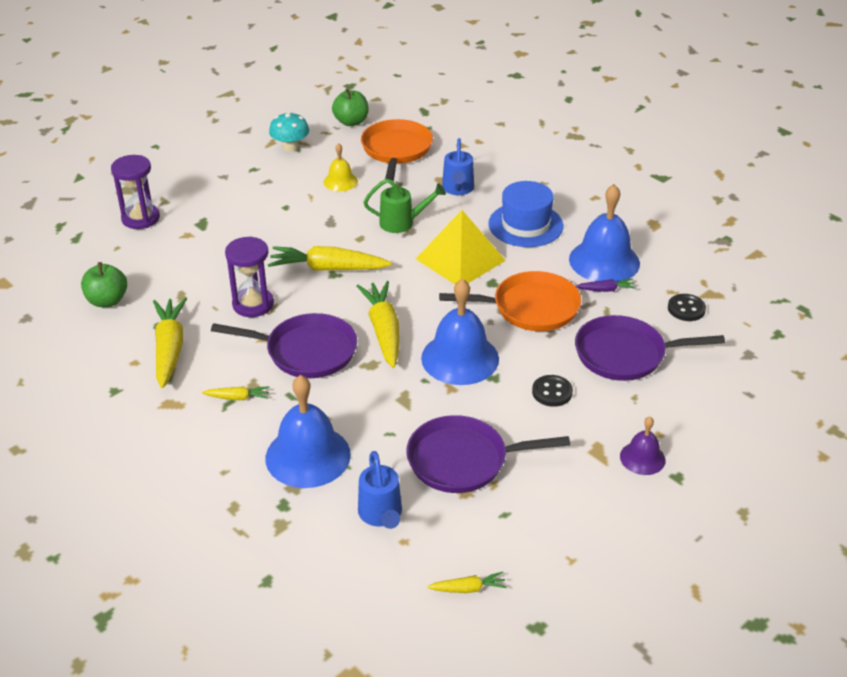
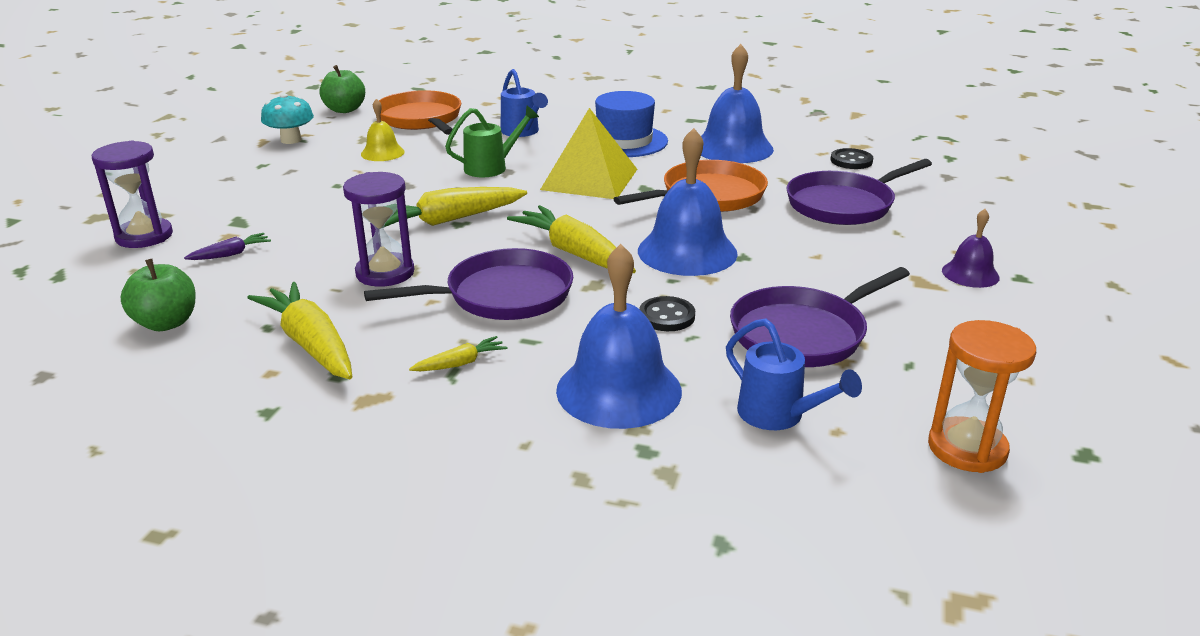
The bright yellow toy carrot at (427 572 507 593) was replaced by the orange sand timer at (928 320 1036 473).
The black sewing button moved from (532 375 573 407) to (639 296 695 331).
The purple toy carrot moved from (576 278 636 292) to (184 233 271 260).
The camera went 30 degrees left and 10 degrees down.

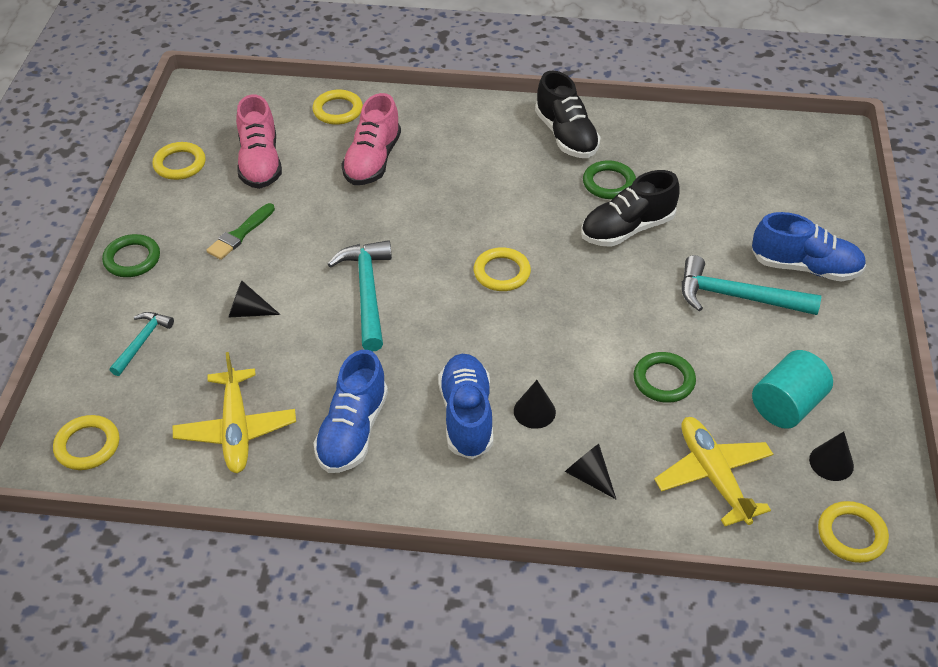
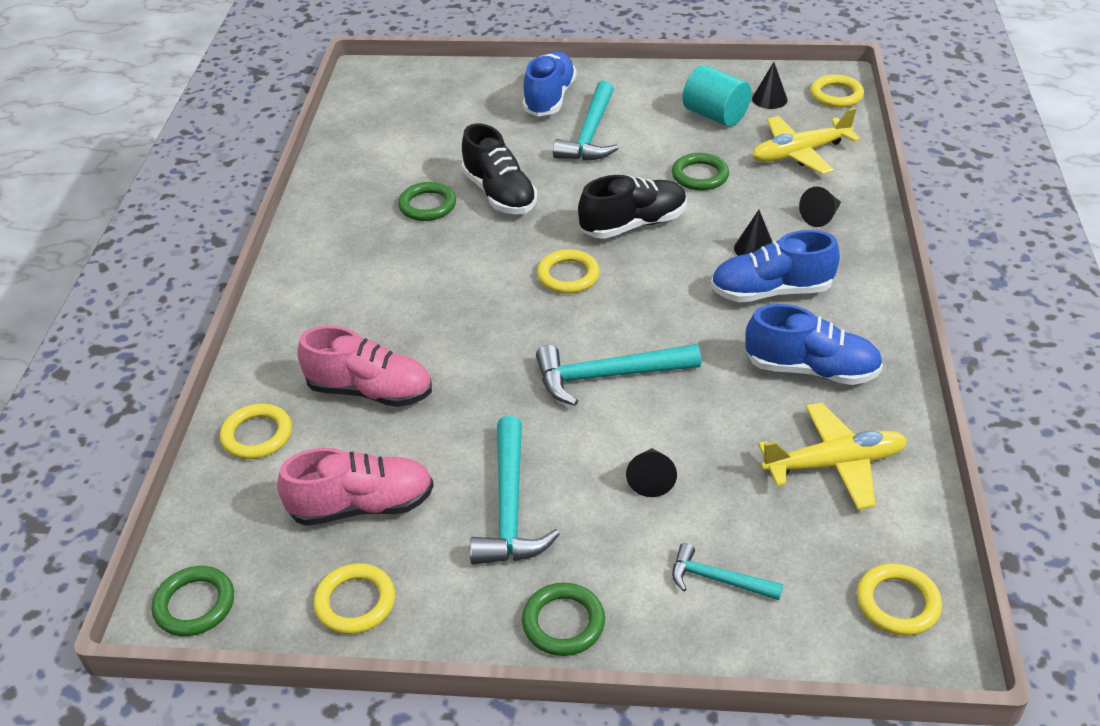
The leaf-green brush at (206 203 275 260) was replaced by the turquoise claw hammer at (470 416 560 564).
The black lace-up shoe moved from (535 70 601 158) to (578 175 687 239).
The leaf-green hoop at (152 566 234 636) appeared.
The camera went 90 degrees left and 5 degrees down.

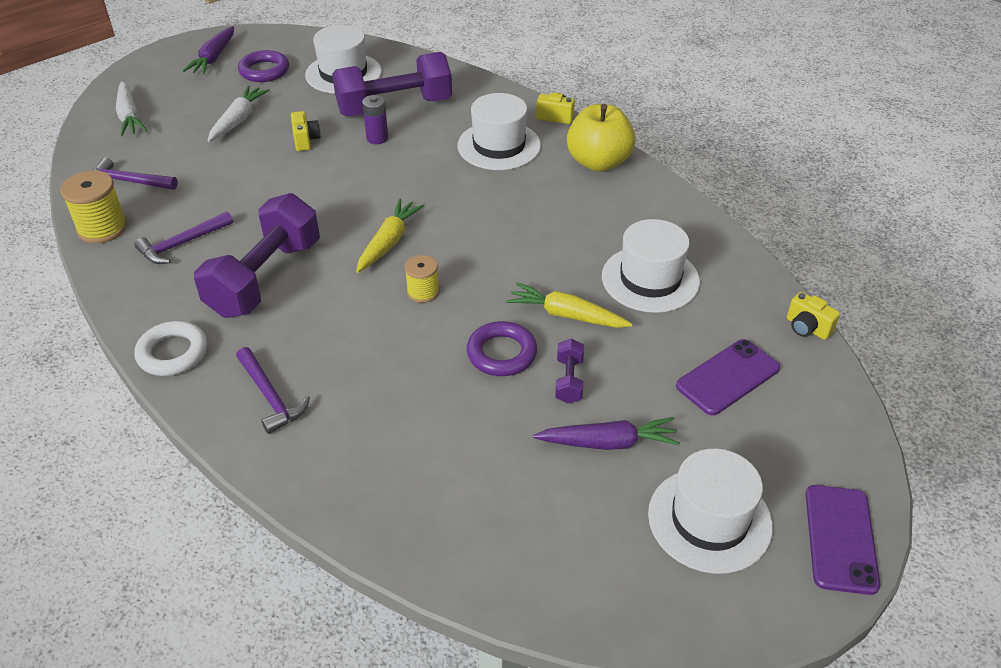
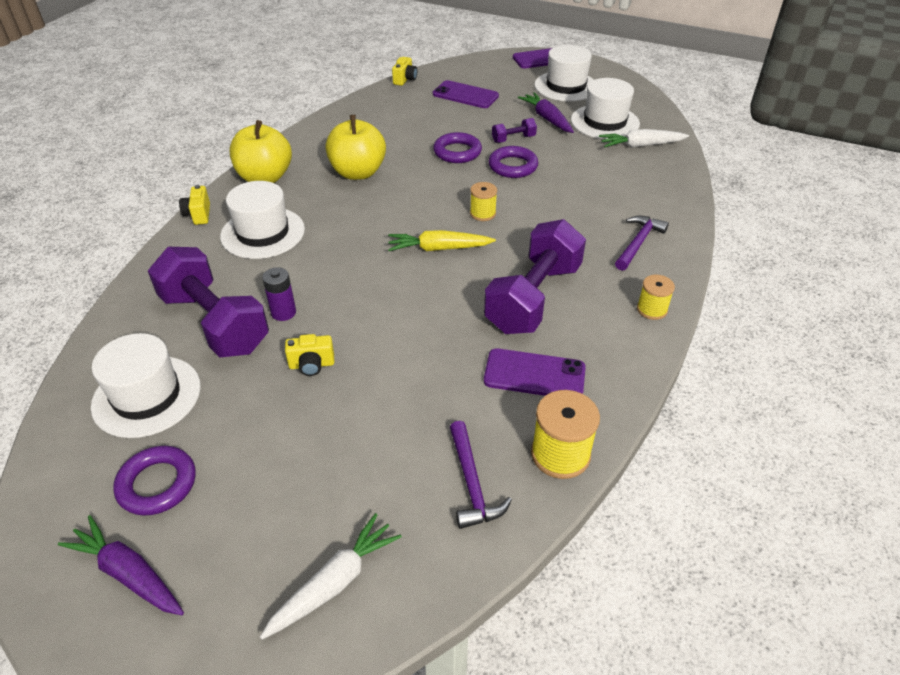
The purple claw hammer at (134 211 233 264) was replaced by the purple phone at (484 348 586 396).
The pure white hoop at (135 321 207 376) was replaced by the bright yellow spool at (637 274 675 320).
The purple toy carrot at (183 26 234 75) turned 135 degrees counterclockwise.
The purple free weight at (194 193 320 318) turned 60 degrees counterclockwise.
The pure white toy carrot moved from (208 85 270 142) to (599 129 689 148).
The bright yellow camera at (291 111 321 151) turned 150 degrees counterclockwise.
The bright yellow toy carrot at (506 282 633 328) was replaced by the purple hoop at (433 132 482 163).
The pure white hat moved from (602 219 700 313) to (571 78 640 139).
The bright yellow apple at (325 115 386 180) appeared.
The camera went 115 degrees left and 0 degrees up.

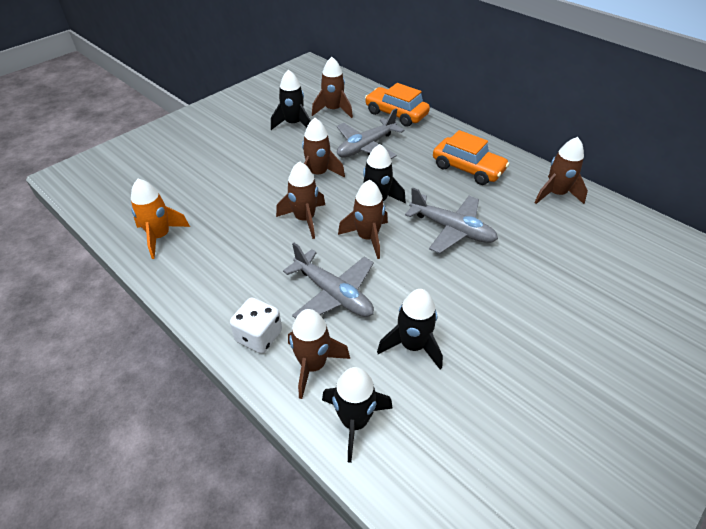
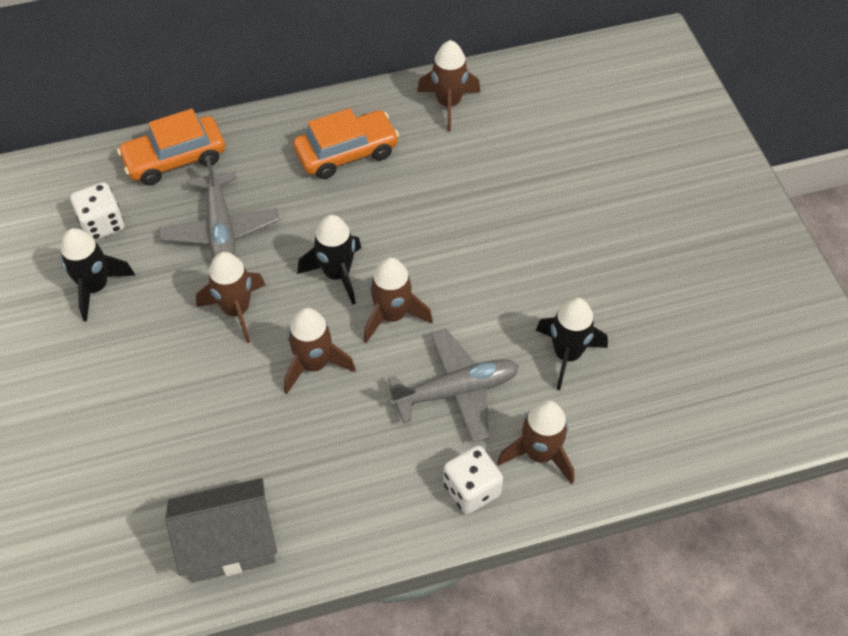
The orange spaceship at (131 179 190 259) was replaced by the grey cottage at (165 478 277 583).
The dark brown spaceship at (312 57 353 118) was replaced by the pure white dice at (70 182 124 240).
The black spaceship at (322 367 393 463) disappeared.
The grey toy plane at (405 188 498 254) disappeared.
The camera went 60 degrees left and 10 degrees up.

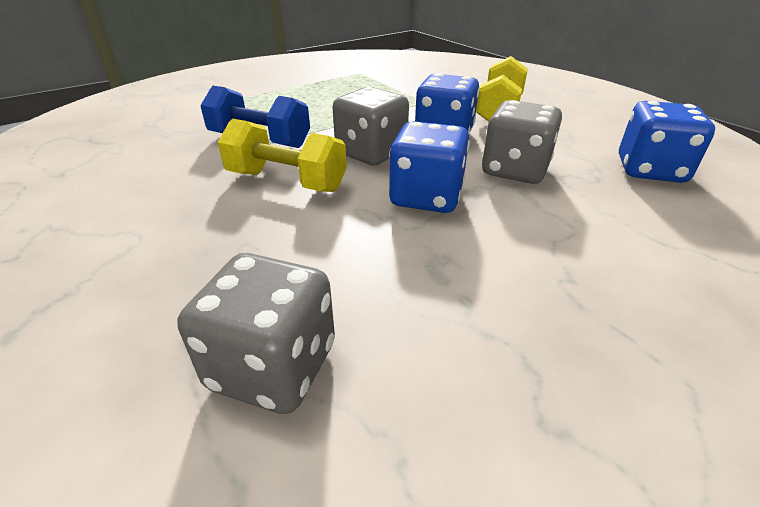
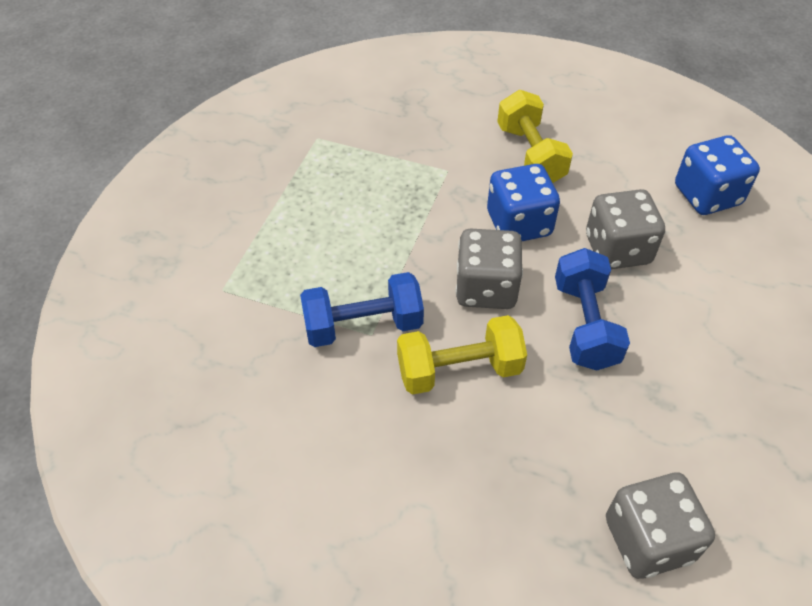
The royal blue dice at (389 121 470 213) was replaced by the royal blue free weight at (555 248 630 371).
The camera went 35 degrees left and 15 degrees up.

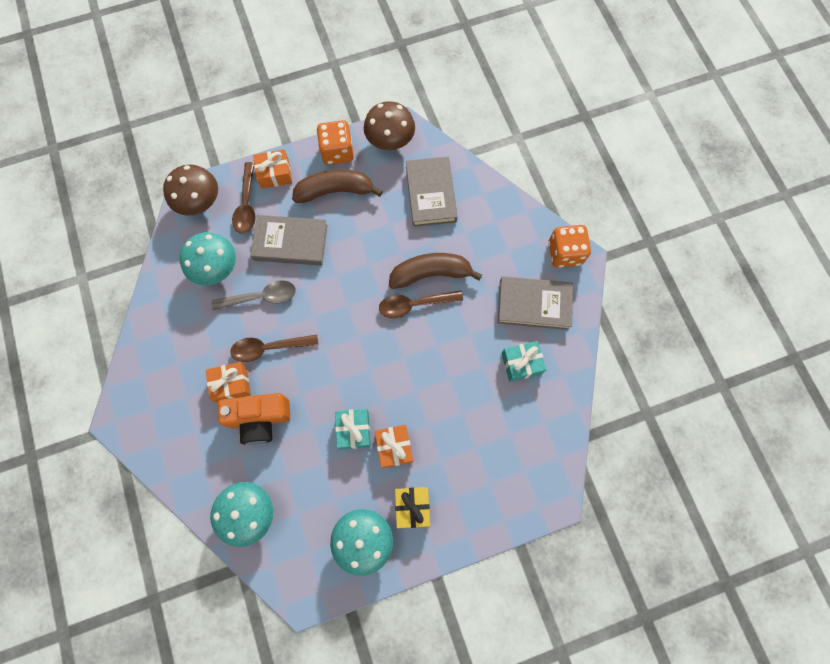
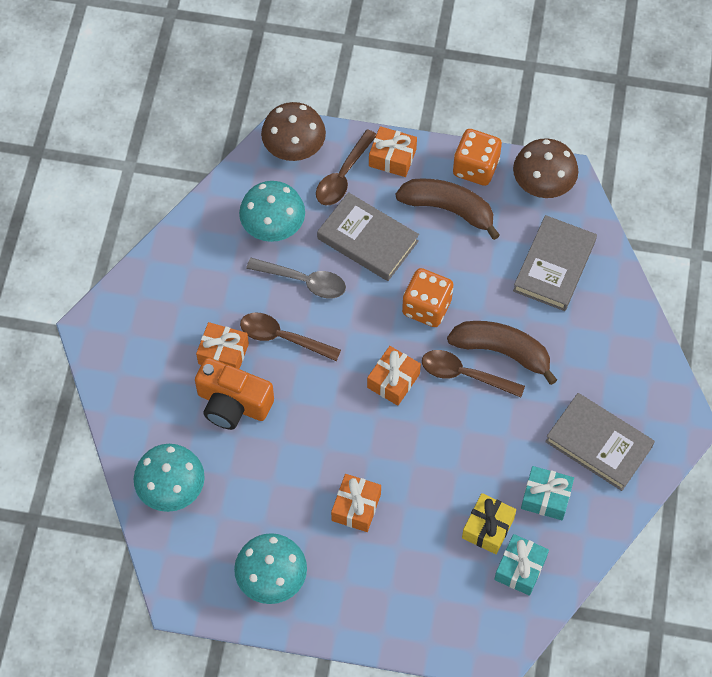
The turquoise gift moved from (335 409 371 449) to (494 534 549 596).
The bright yellow gift moved from (395 487 430 528) to (462 493 516 554).
The orange dice moved from (548 225 591 268) to (402 268 454 327).
The orange gift at (367 346 421 406) appeared.
The camera went 30 degrees right and 10 degrees down.

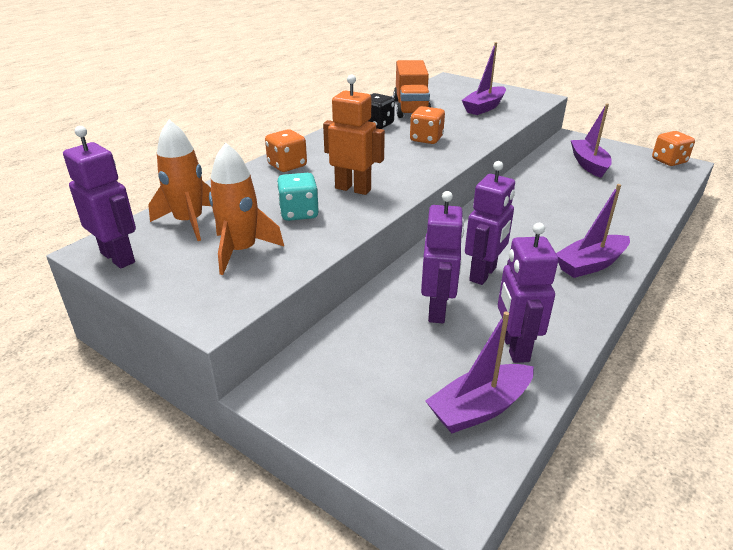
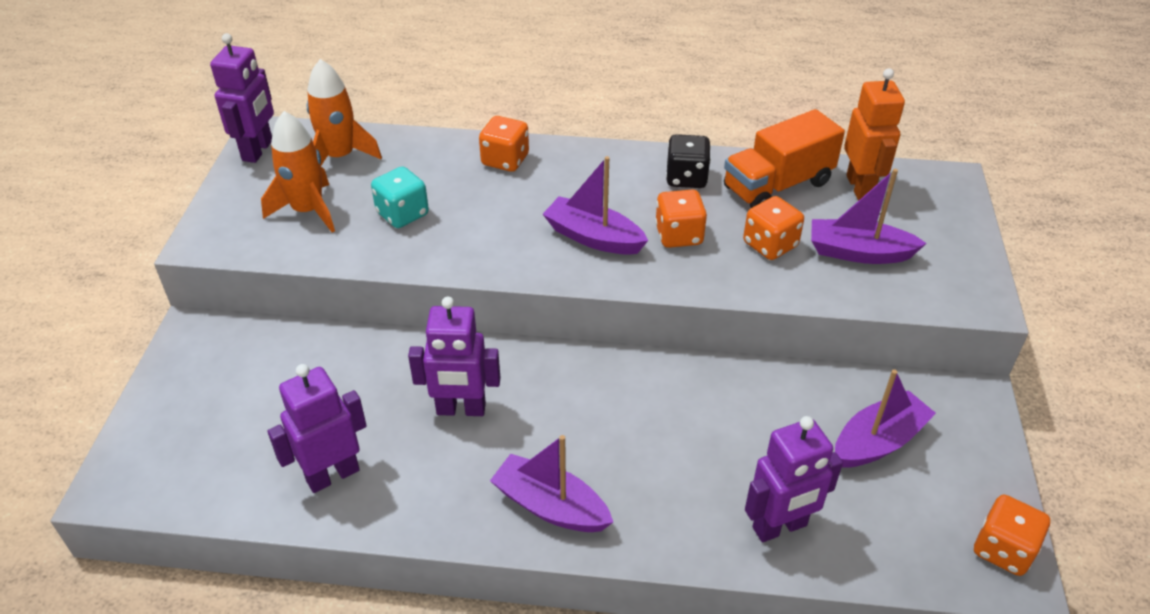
The orange robot figure moved from (323 74 385 195) to (844 68 905 200).
The purple robot figure moved from (421 191 464 323) to (745 416 843 542).
The purple boat moved from (425 312 534 433) to (543 156 648 255).
The orange dice at (743 196 804 260) appeared.
The camera went 60 degrees right and 10 degrees up.

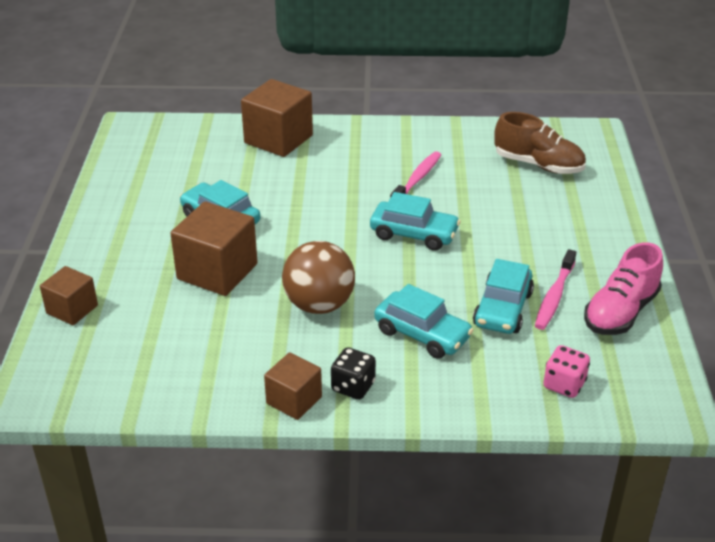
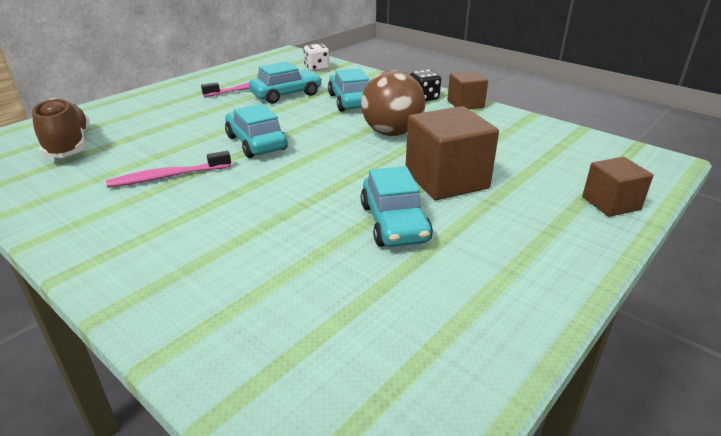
The dark brown cube at (241 79 313 157) disappeared.
The rosy dice at (543 345 590 398) became the pure white dice at (304 43 330 71).
The rosy lace-up shoe at (584 242 663 335) disappeared.
The camera went 140 degrees left and 5 degrees down.

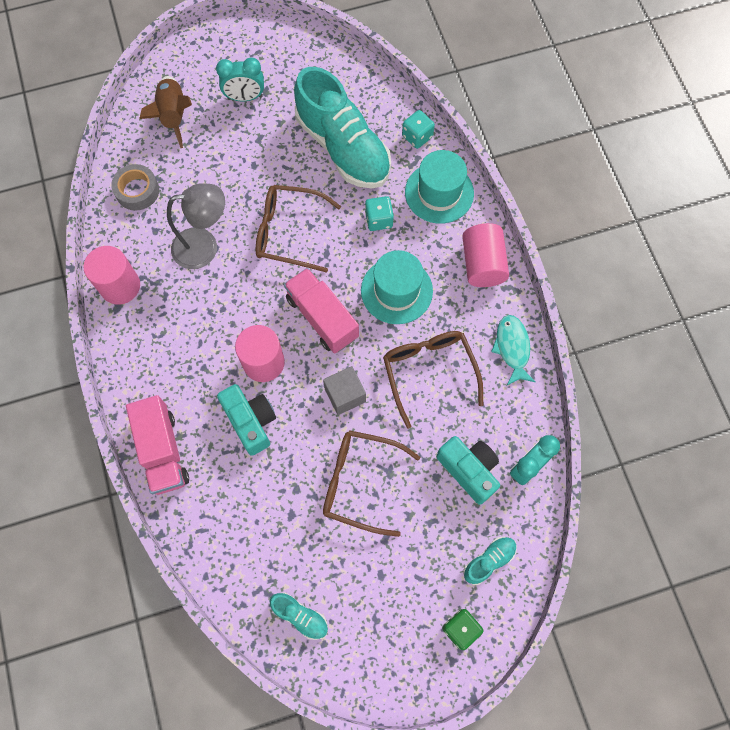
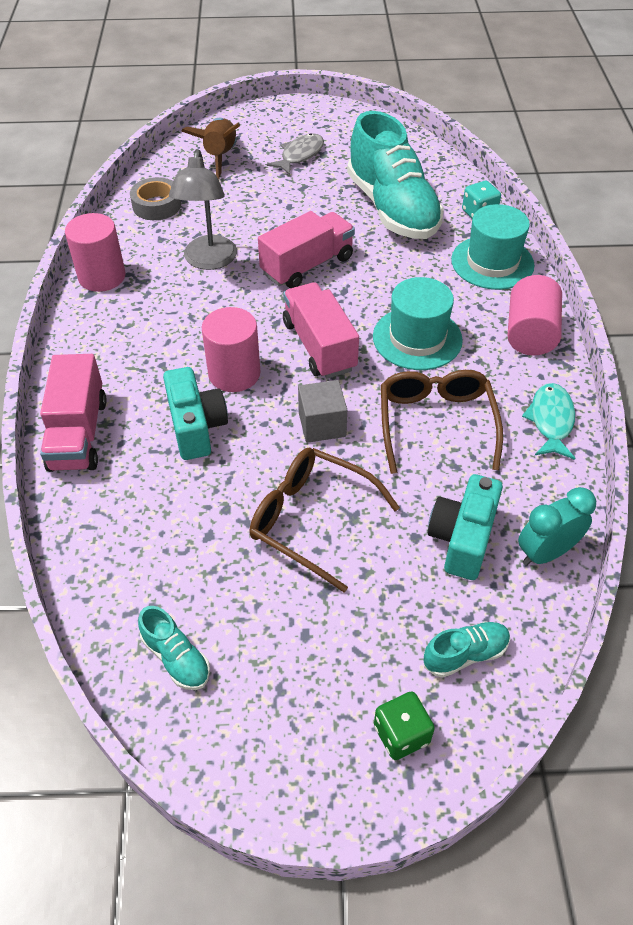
The grey lamp at (167 183 225 269) turned 90 degrees clockwise.
The turquoise bedside clock at (216 58 264 101) was replaced by the grey fish figure at (267 133 324 175).
The dark brown spectacles at (256 185 341 273) was replaced by the rosy lorry at (258 211 355 288).
The turquoise dice at (365 196 394 231) disappeared.
The turquoise camera at (436 436 500 505) turned 135 degrees counterclockwise.
The camera went 15 degrees right and 20 degrees down.

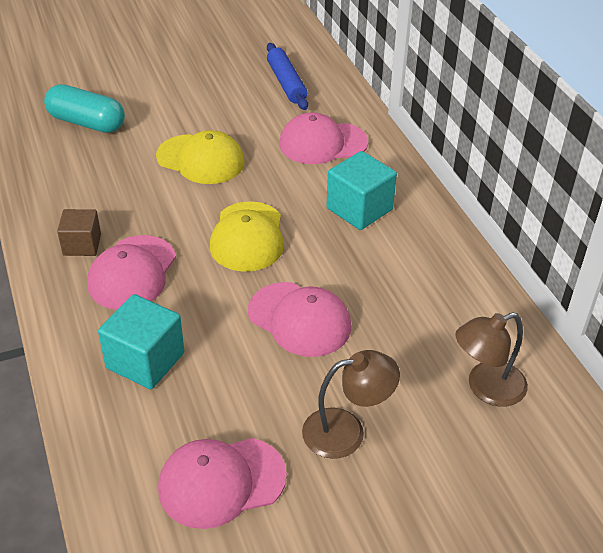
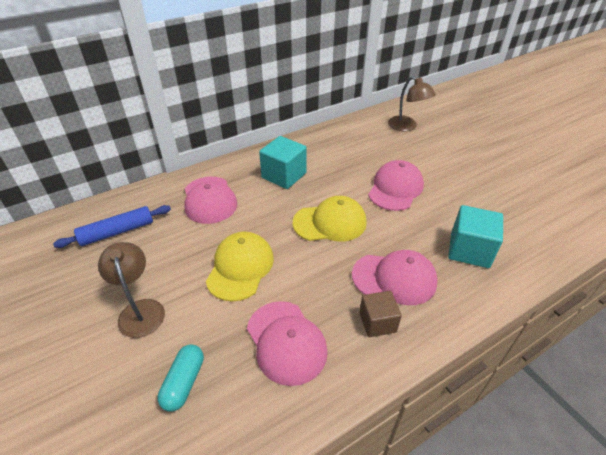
The turquoise pill at (44 84 125 133) changed to 0.66 times the size.
The rosy baseball cap moved from (158 438 287 529) to (247 301 328 386).
The dark brown lamp moved from (302 350 400 459) to (98 242 165 338).
The camera went 100 degrees left and 0 degrees up.

